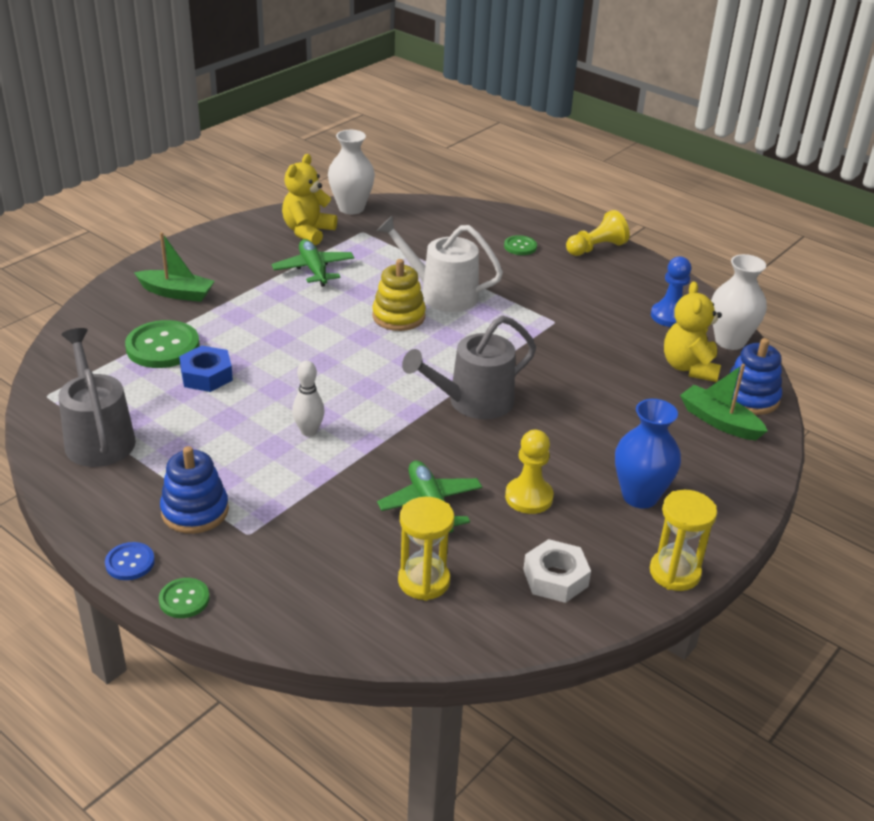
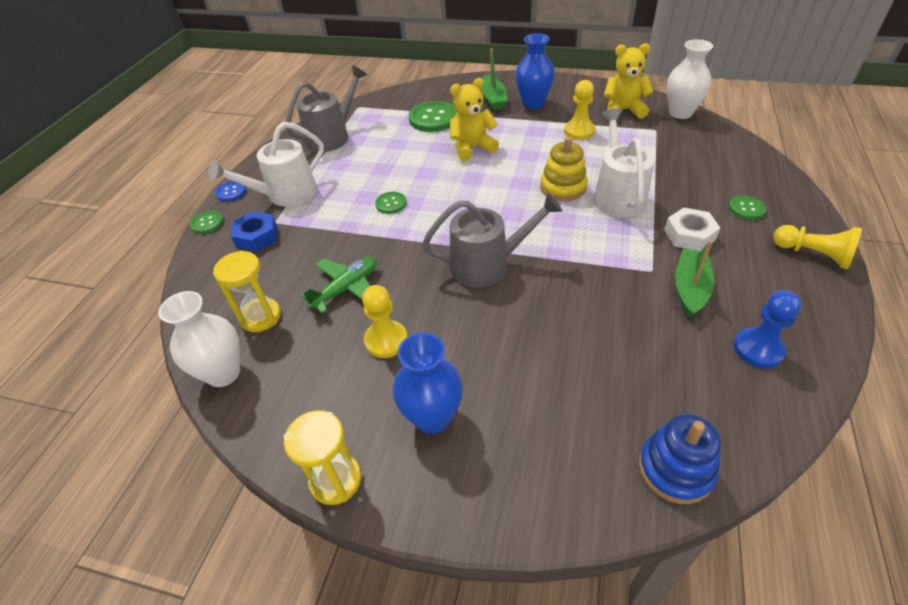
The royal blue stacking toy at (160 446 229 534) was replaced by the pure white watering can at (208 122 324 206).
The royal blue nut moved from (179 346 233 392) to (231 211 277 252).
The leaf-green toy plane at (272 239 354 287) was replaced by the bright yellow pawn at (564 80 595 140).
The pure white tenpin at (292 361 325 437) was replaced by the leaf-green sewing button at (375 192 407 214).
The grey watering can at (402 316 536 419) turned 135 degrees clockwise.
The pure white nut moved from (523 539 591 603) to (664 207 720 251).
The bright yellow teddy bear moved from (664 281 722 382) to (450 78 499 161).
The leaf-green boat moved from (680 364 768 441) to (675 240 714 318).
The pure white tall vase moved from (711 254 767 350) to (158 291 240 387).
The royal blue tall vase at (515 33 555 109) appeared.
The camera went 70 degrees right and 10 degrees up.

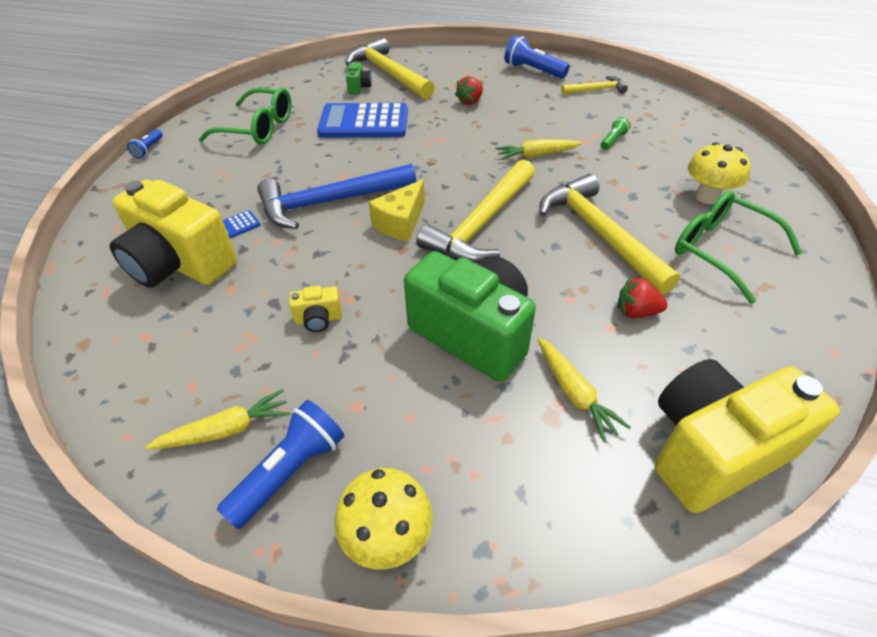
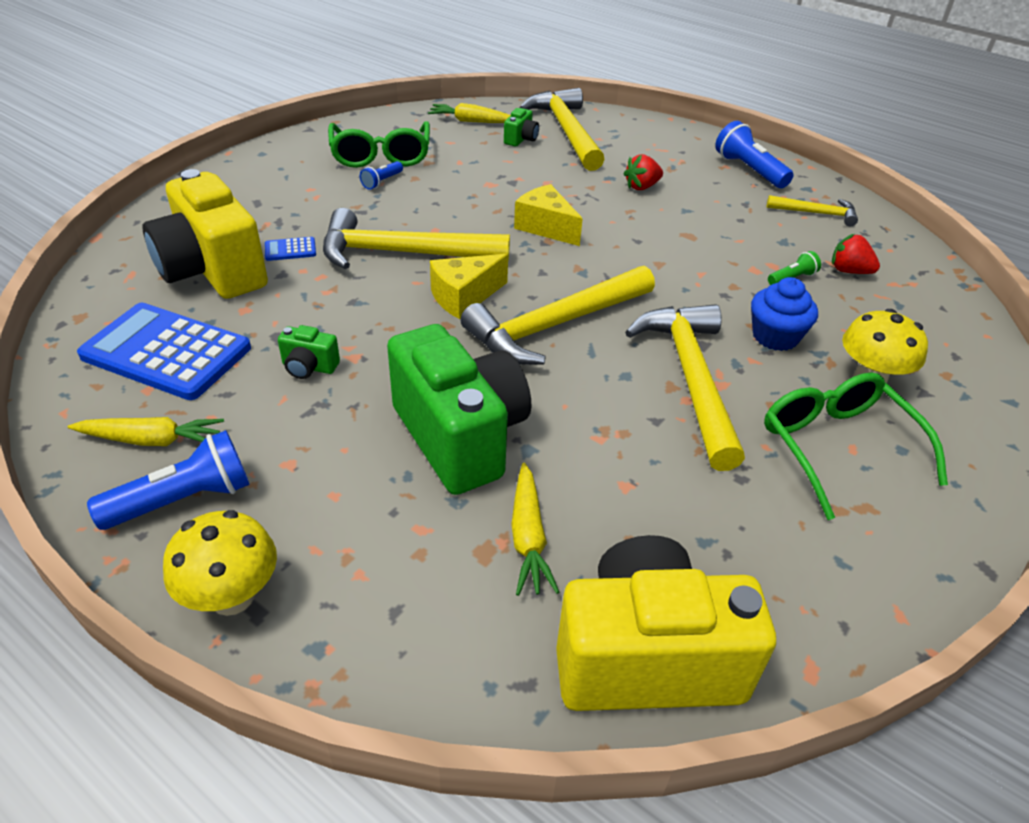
The royal blue torch moved from (127 129 163 158) to (360 161 403 190).
The leaf-green spectacles at (199 88 291 145) turned 45 degrees clockwise.
The royal blue claw hammer at (257 164 417 229) became the bright yellow claw hammer at (323 208 510 269).
The bright yellow camera at (289 286 342 332) became the leaf-green camera at (278 325 340 379).
The royal blue pocket calculator moved from (317 103 408 138) to (77 303 251 400).
The bright yellow toy carrot moved from (495 139 582 160) to (428 103 511 123).
The scarlet berry moved from (617 276 668 318) to (832 234 880 274).
The bright yellow cheese at (514 184 583 246) appeared.
The royal blue cupcake at (751 277 818 351) appeared.
The camera went 20 degrees right and 5 degrees down.

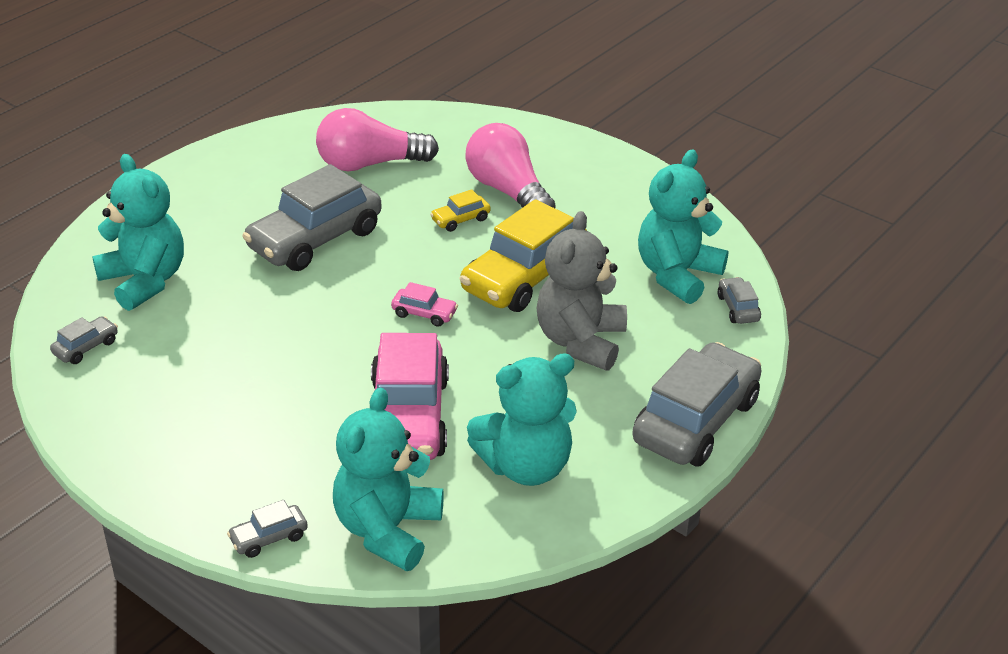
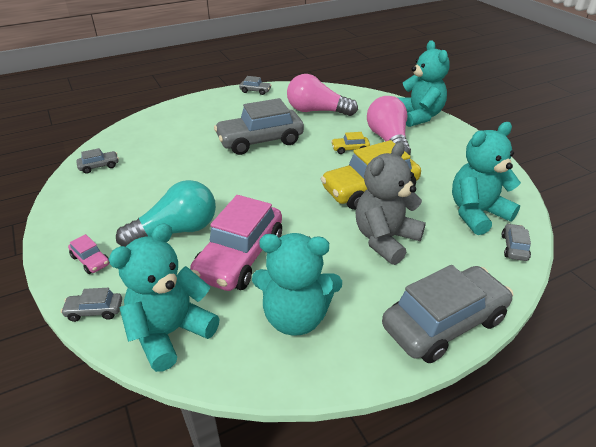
The turquoise teddy bear moved from (92 154 184 311) to (398 40 450 127).
The rosy car moved from (391 282 458 327) to (68 234 110 274).
The turquoise lightbulb at (116 180 216 247) appeared.
The grey car at (239 76 272 95) appeared.
The camera went 25 degrees right and 0 degrees up.

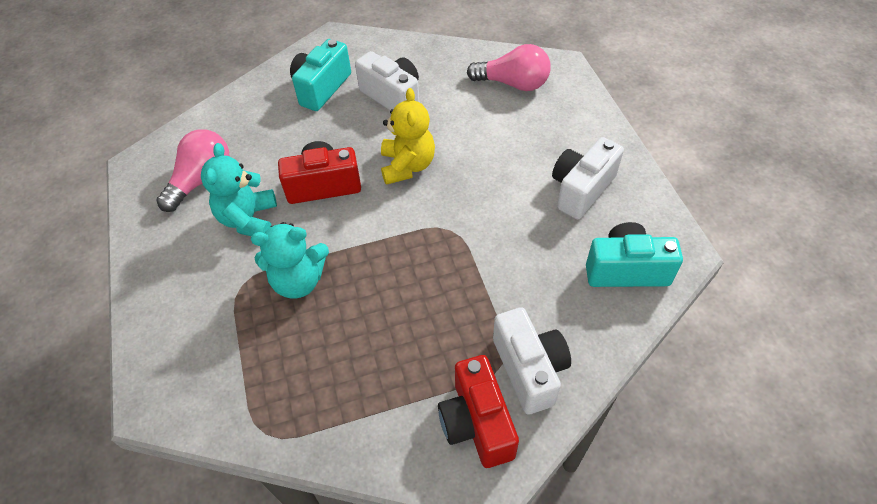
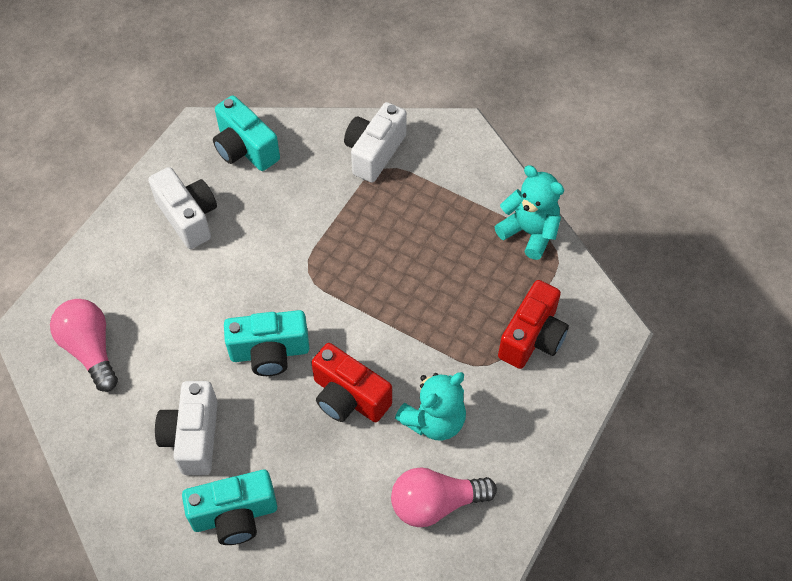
The turquoise teddy bear moved from (251 222 329 299) to (495 165 564 260).
The bright yellow teddy bear at (381 88 435 185) was replaced by the turquoise camera at (224 310 309 376).
The scarlet camera moved from (438 355 519 468) to (498 280 569 369).
The pure white camera at (552 137 624 220) turned 120 degrees counterclockwise.
The camera went 135 degrees left and 5 degrees up.

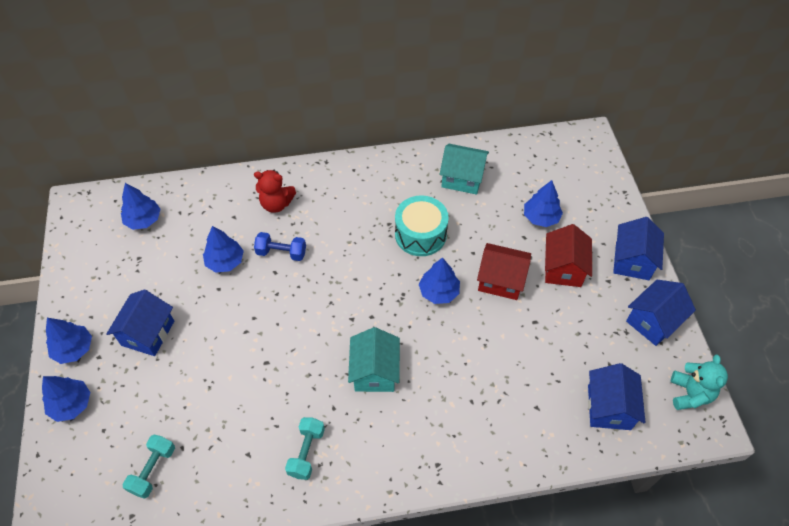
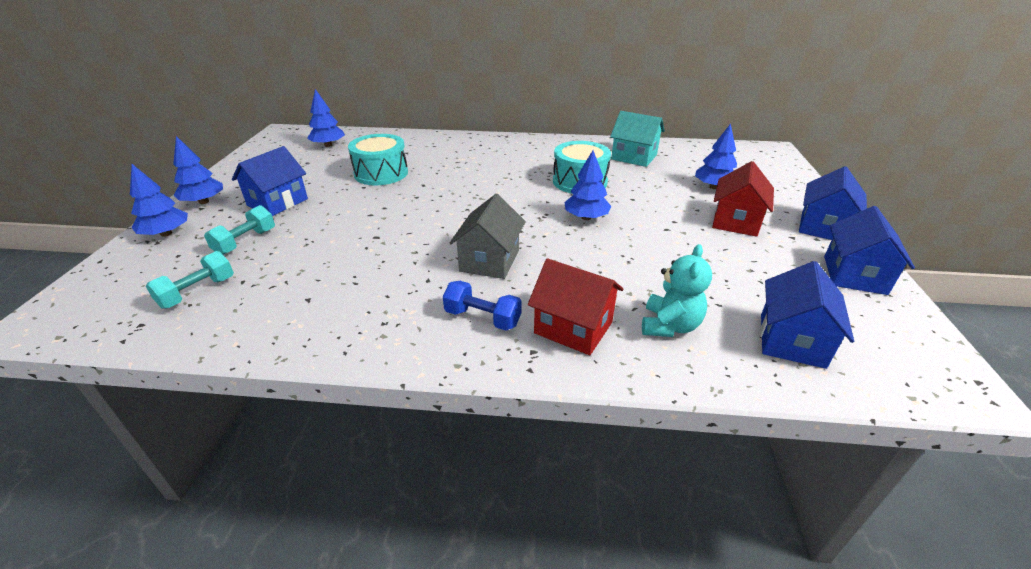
The royal blue fir tree at (203 226 244 273) was replaced by the turquoise snare drum at (348 134 408 185).
The scarlet teddy bear at (254 170 296 213) disappeared.
The royal blue free weight moved from (254 232 306 261) to (443 281 522 331).
The turquoise free weight moved from (285 417 325 480) to (204 205 275 255).
The turquoise cottage at (348 327 400 392) became the grey cottage at (450 194 526 279).
The scarlet cottage moved from (477 243 531 300) to (528 258 624 355).
The royal blue cottage at (626 280 696 346) turned 45 degrees counterclockwise.
The turquoise teddy bear moved from (671 354 728 410) to (642 244 712 337).
The camera went 15 degrees right and 20 degrees down.

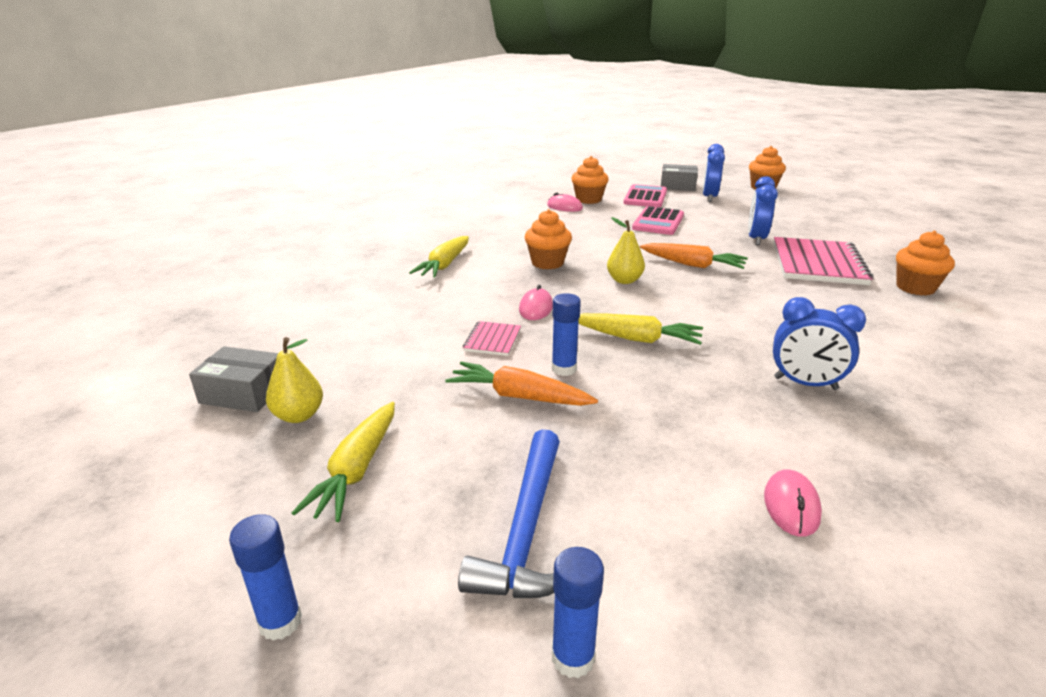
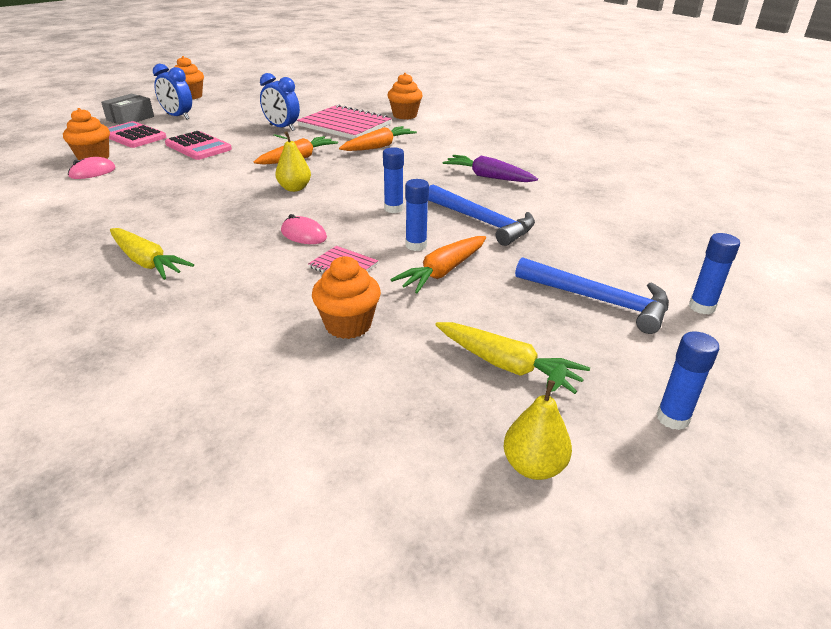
The grey package at (189 346 278 412) disappeared.
The bright yellow pear moved from (266 337 323 423) to (504 364 572 480).
The orange cupcake moved from (525 209 572 269) to (312 256 381 339).
The bright yellow toy carrot at (578 313 703 345) was replaced by the royal blue glue at (383 147 404 213).
The rosy mouse at (764 470 822 537) disappeared.
The royal blue bedside clock at (773 297 866 390) was replaced by the purple toy carrot at (443 155 538 182).
The orange toy carrot at (339 126 417 151) appeared.
The royal blue claw hammer at (428 184 535 246) appeared.
The camera went 70 degrees left and 5 degrees up.

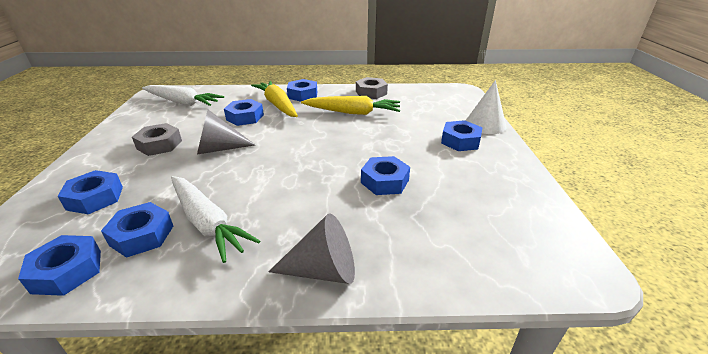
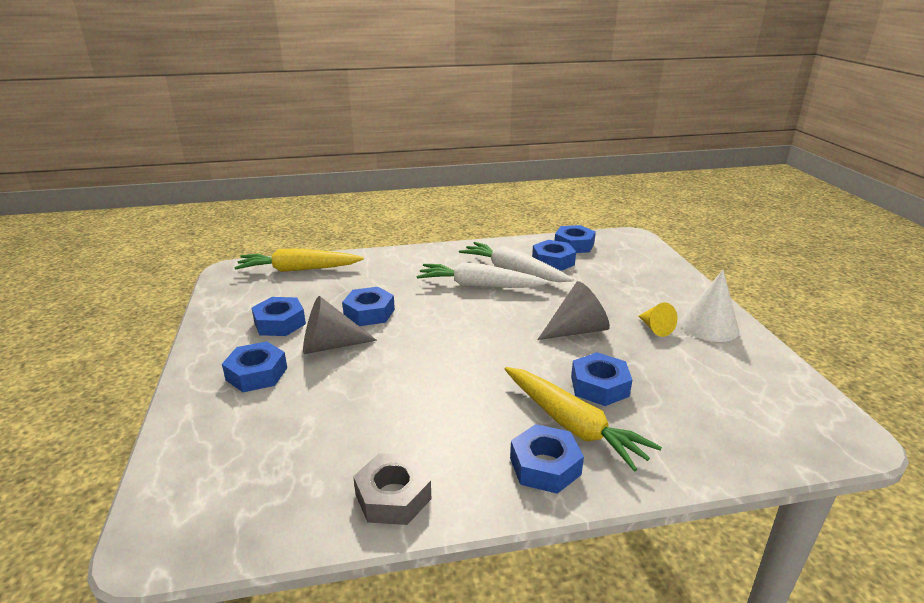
The royal blue nut moved from (58 170 123 214) to (252 297 306 336).
The grey nut at (132 123 182 156) was replaced by the bright yellow solid cone at (639 303 677 337).
The pure white toy carrot moved from (142 85 224 106) to (417 262 549 288).
The grey solid cone moved from (268 213 355 284) to (303 296 377 354).
The bright yellow toy carrot moved from (301 96 400 115) to (234 248 364 272).
The pure white solid cone moved from (465 80 507 134) to (680 270 739 342).
The camera went 170 degrees right and 5 degrees down.

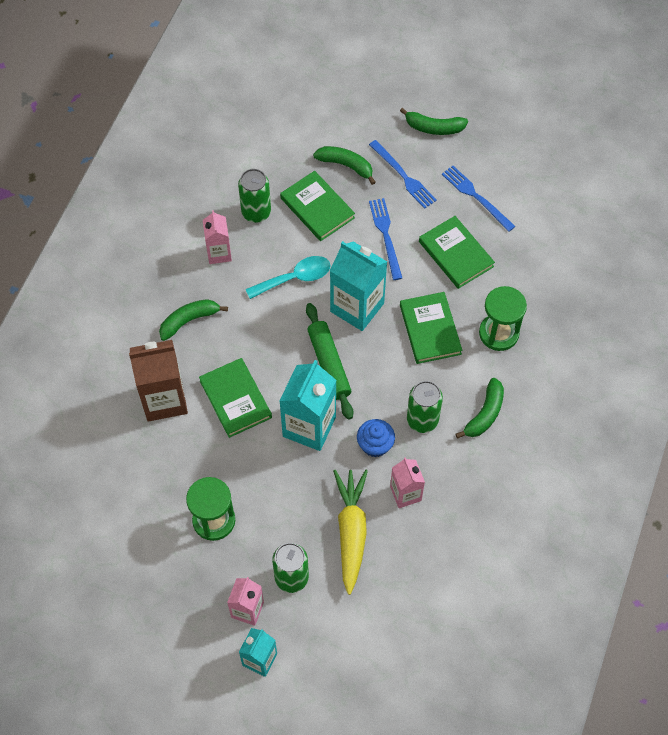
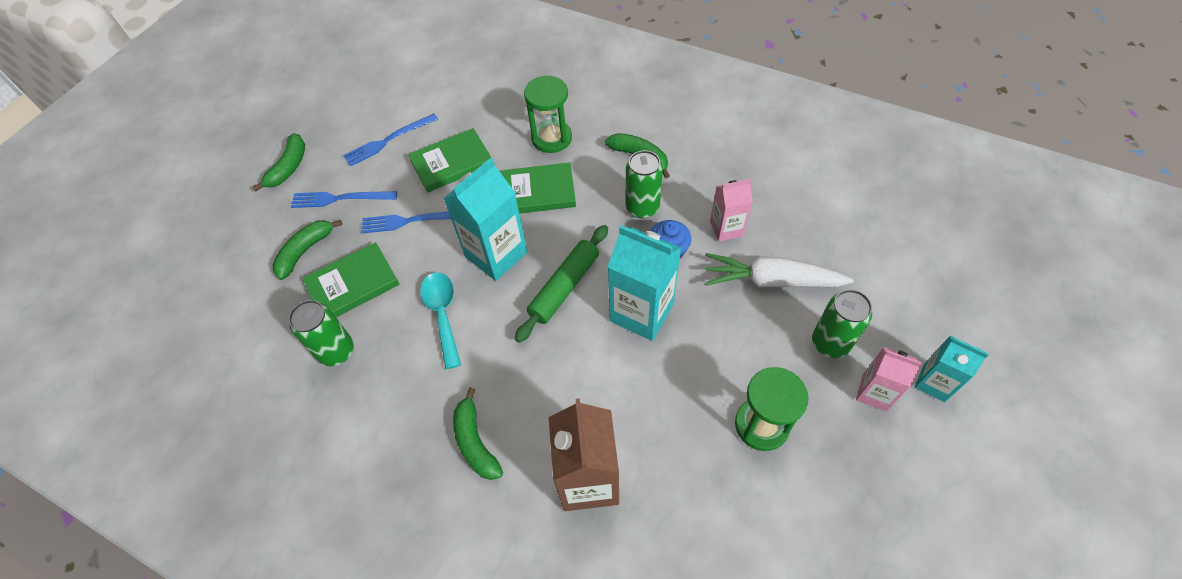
The leaf-green hardback at (199 358 272 438) disappeared.
The rosy juice carton at (203 210 232 264) disappeared.
The leaf-green dough roller at (306 303 353 420) turned 45 degrees counterclockwise.
The bright yellow toy carrot at (333 470 368 595) became the pure white toy carrot at (705 253 854 287).
The royal blue dinner fork at (369 140 437 209) turned 150 degrees counterclockwise.
The camera went 80 degrees left and 5 degrees down.

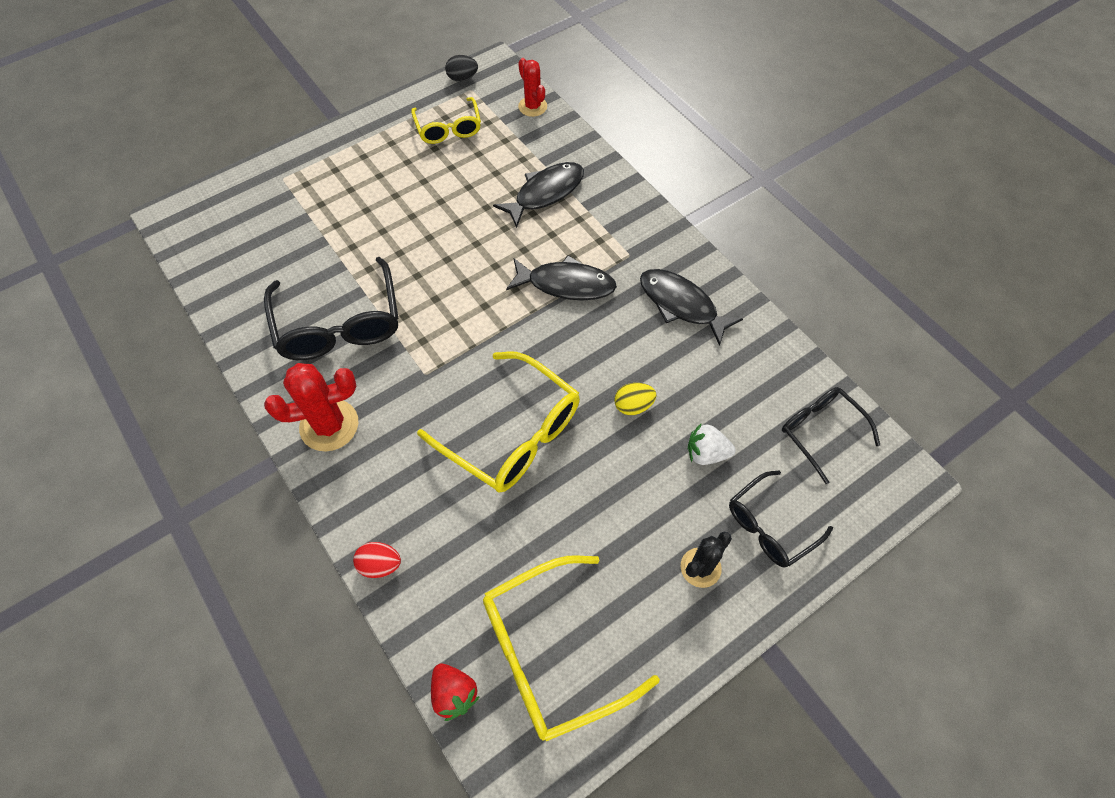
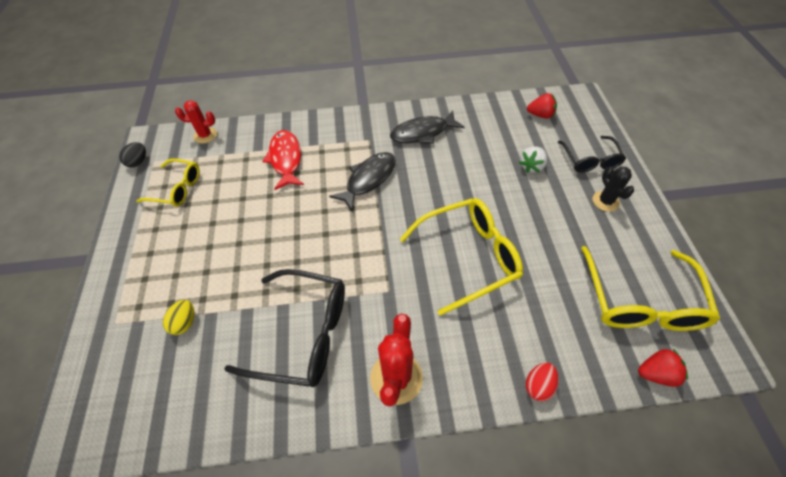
The black fish figure at (493 162 584 228) became the scarlet fish figure at (262 130 304 190).
The bright yellow egg moved from (614 383 657 415) to (163 300 194 335).
The black spectacles at (782 387 880 484) was replaced by the scarlet berry at (527 93 557 119).
The camera went 60 degrees left and 5 degrees down.

